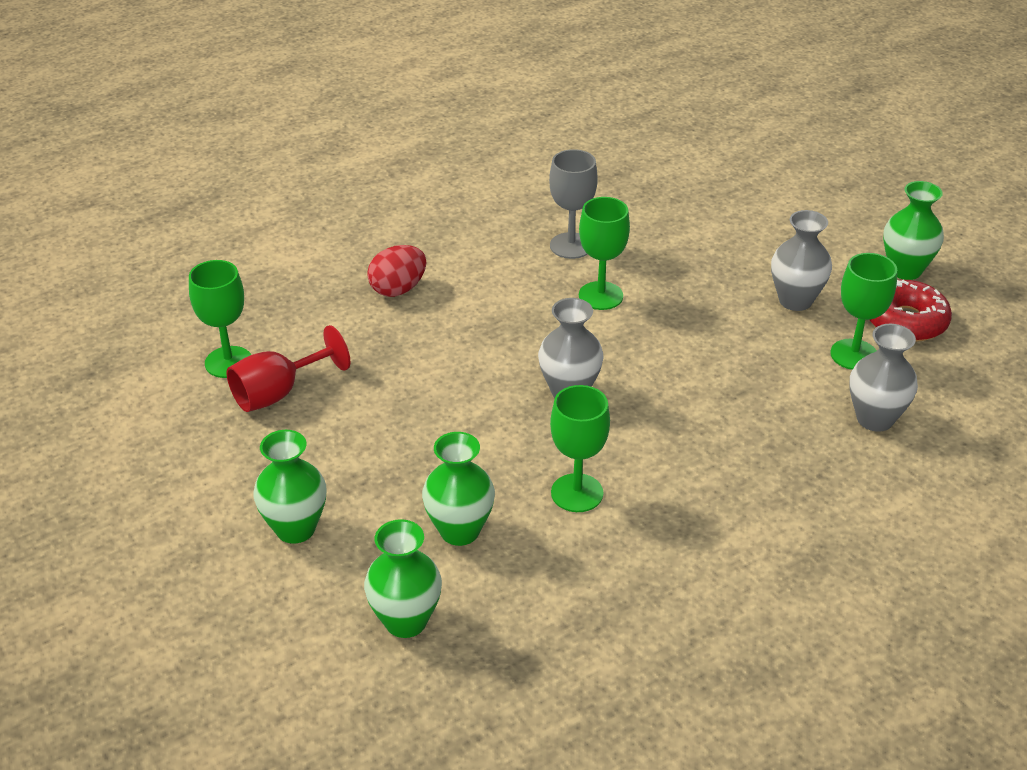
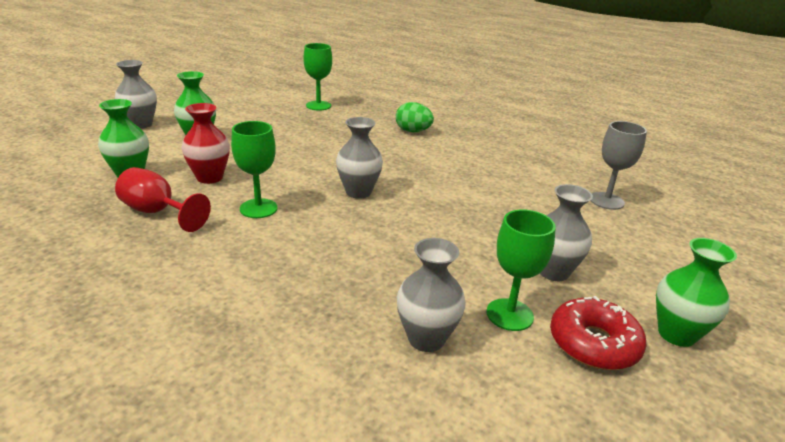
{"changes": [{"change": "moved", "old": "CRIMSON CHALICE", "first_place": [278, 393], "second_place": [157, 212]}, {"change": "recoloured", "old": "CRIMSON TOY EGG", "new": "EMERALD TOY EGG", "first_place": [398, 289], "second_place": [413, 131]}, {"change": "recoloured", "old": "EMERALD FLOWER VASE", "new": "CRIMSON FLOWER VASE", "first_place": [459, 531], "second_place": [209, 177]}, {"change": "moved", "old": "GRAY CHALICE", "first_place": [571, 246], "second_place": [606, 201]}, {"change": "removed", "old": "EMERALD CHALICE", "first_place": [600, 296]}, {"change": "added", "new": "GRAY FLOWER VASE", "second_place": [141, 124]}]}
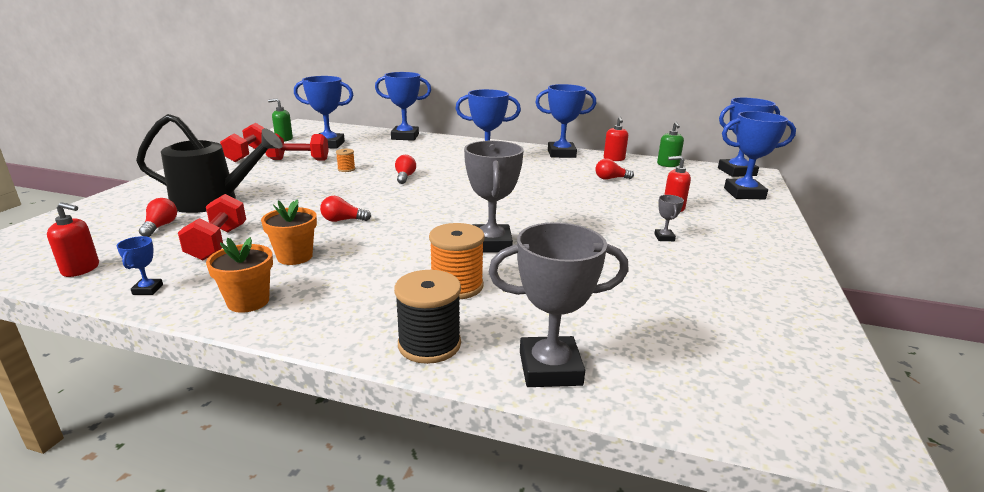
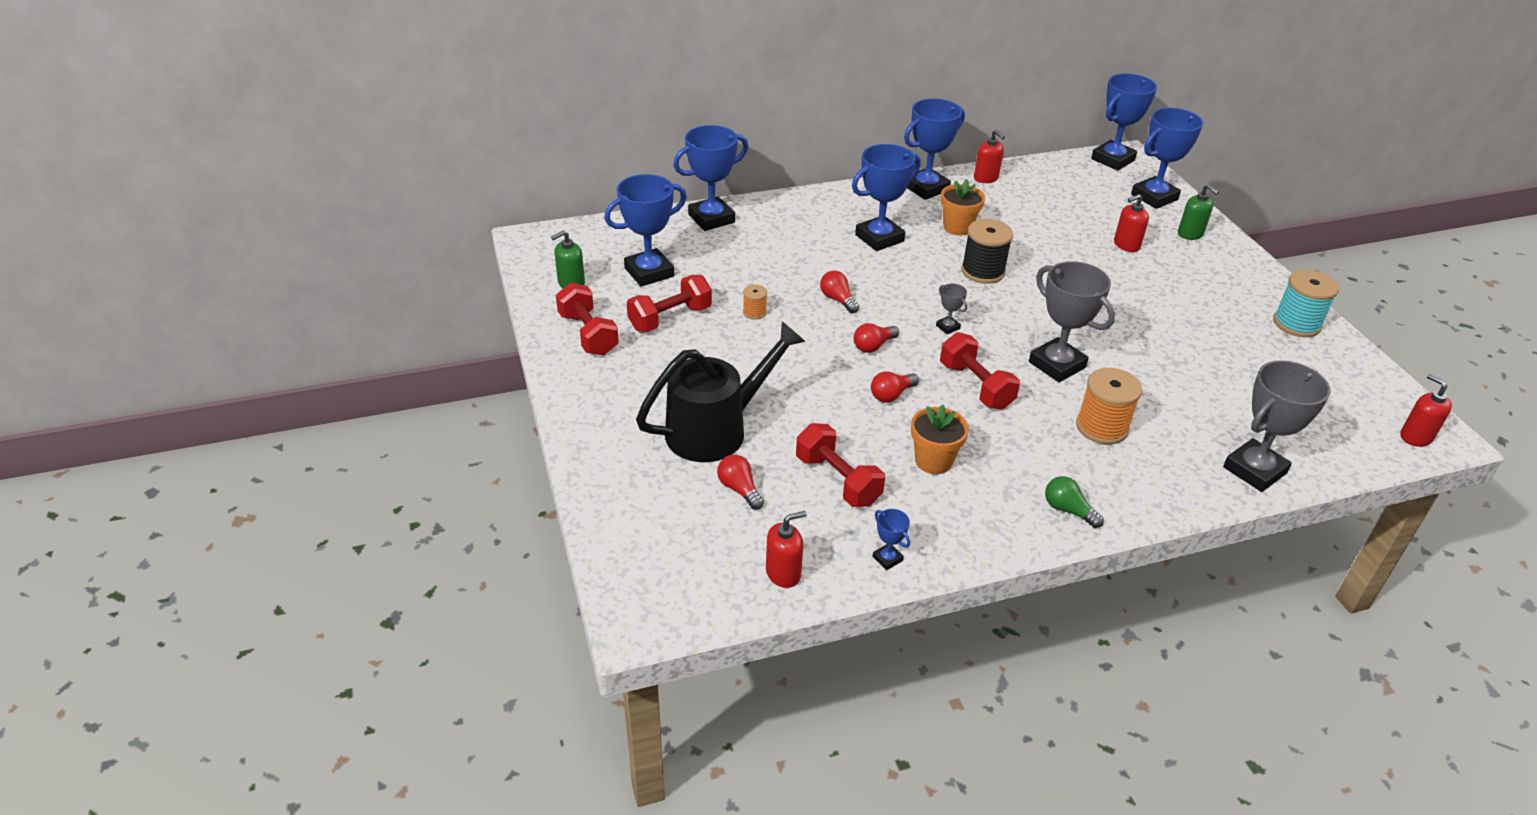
{"changes": [{"change": "moved", "old": "ORANGE-COLOURED PLANT POT", "first_place": [248, 301], "second_place": [957, 227]}, {"change": "moved", "old": "JET-BLACK BOBBIN", "first_place": [429, 344], "second_place": [983, 271]}, {"change": "moved", "old": "CRIMSON LIGHT BULB", "first_place": [611, 179], "second_place": [873, 346]}, {"change": "moved", "old": "GRAY TROPHY", "first_place": [664, 237], "second_place": [948, 327]}, {"change": "moved", "old": "EMERALD SOAP DISPENSER", "first_place": [668, 165], "second_place": [1190, 234]}, {"change": "added", "new": "CRIMSON FREE WEIGHT", "second_place": [975, 386]}, {"change": "added", "new": "EMERALD LIGHT BULB", "second_place": [1068, 510]}, {"change": "added", "new": "AQUA BOBBIN", "second_place": [1296, 324]}, {"change": "added", "new": "CRIMSON SOAP DISPENSER", "second_place": [1415, 437]}]}
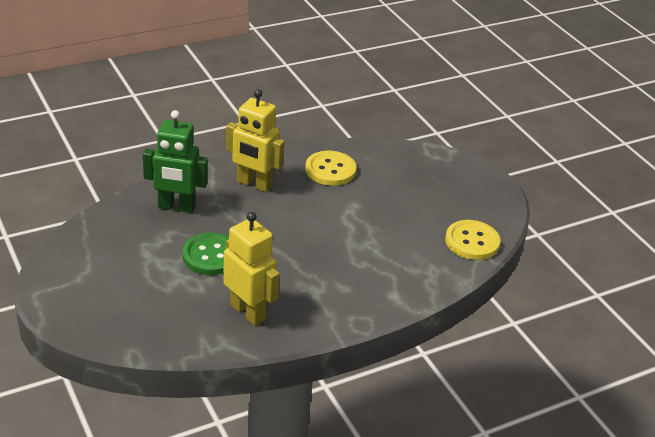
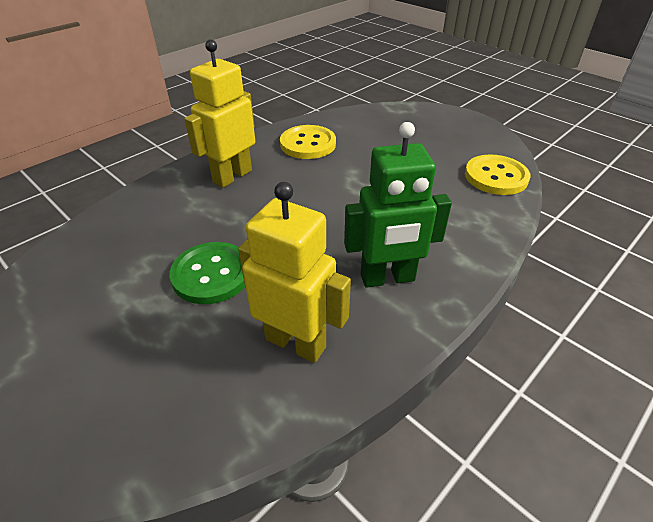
{"changes": [{"change": "moved", "old": "EMERALD TOY ROBOT", "first_place": [176, 207], "second_place": [387, 278]}, {"change": "turned", "old": "GOLDEN TOY ROBOT", "first_place": [254, 184], "second_place": [232, 176], "degrees": 120}]}
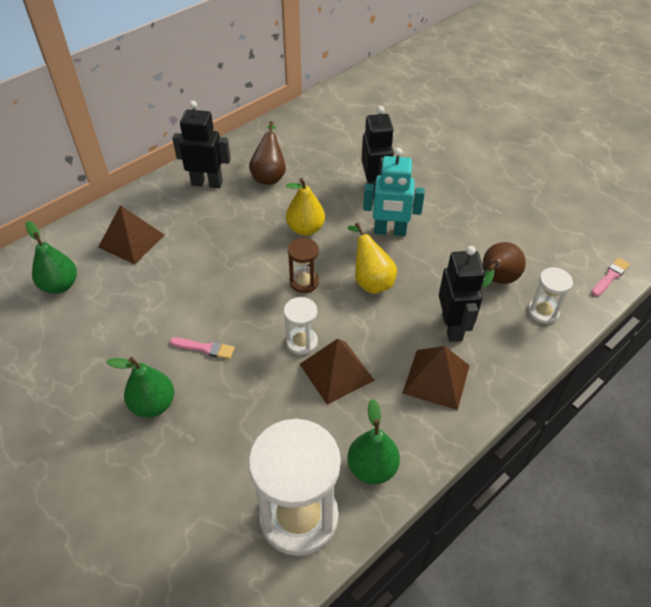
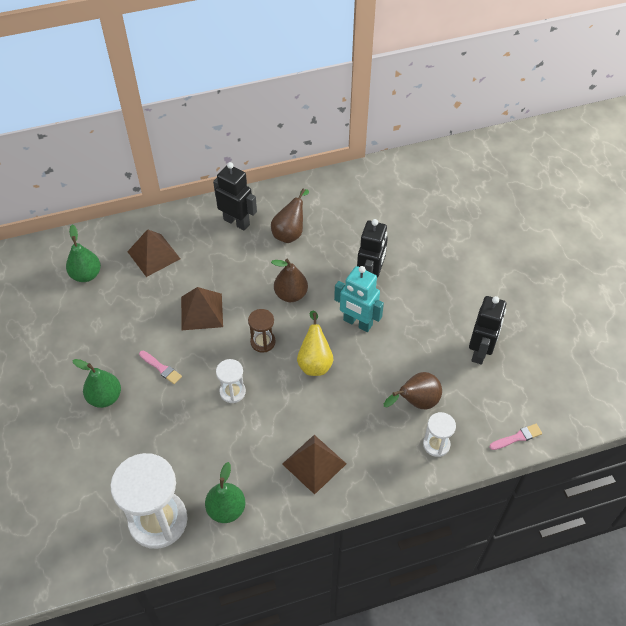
{"changes": [{"change": "recoloured", "old": "GOLDEN PEAR", "new": "DARK BROWN PEAR", "first_place": [305, 229], "second_place": [291, 294]}, {"change": "moved", "old": "DARK BROWN PYRAMID", "first_place": [336, 372], "second_place": [202, 311]}, {"change": "moved", "old": "JET-BLACK TOY ROBOT", "first_place": [452, 327], "second_place": [480, 351]}]}
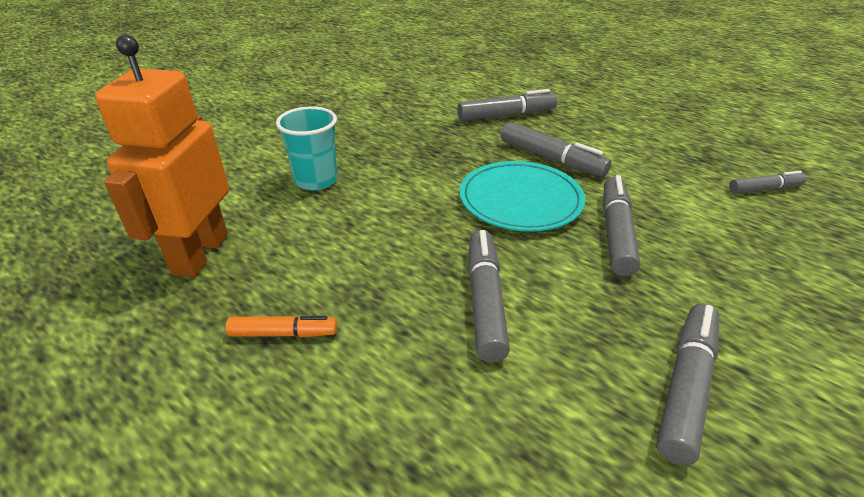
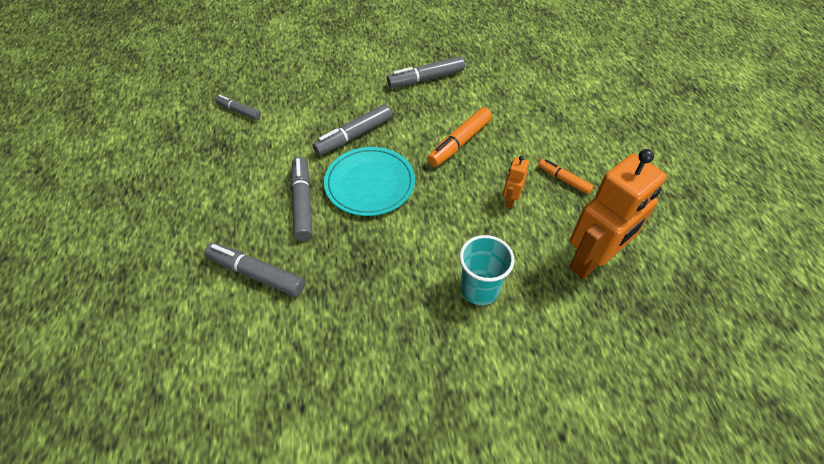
{"changes": [{"change": "recoloured", "old": "GRAY MARKER PEN", "new": "ORANGE-COLOURED MARKER PEN", "first_place": [485, 300], "second_place": [459, 143]}, {"change": "added", "new": "ORANGE-COLOURED TOY ROBOT", "second_place": [510, 200]}]}
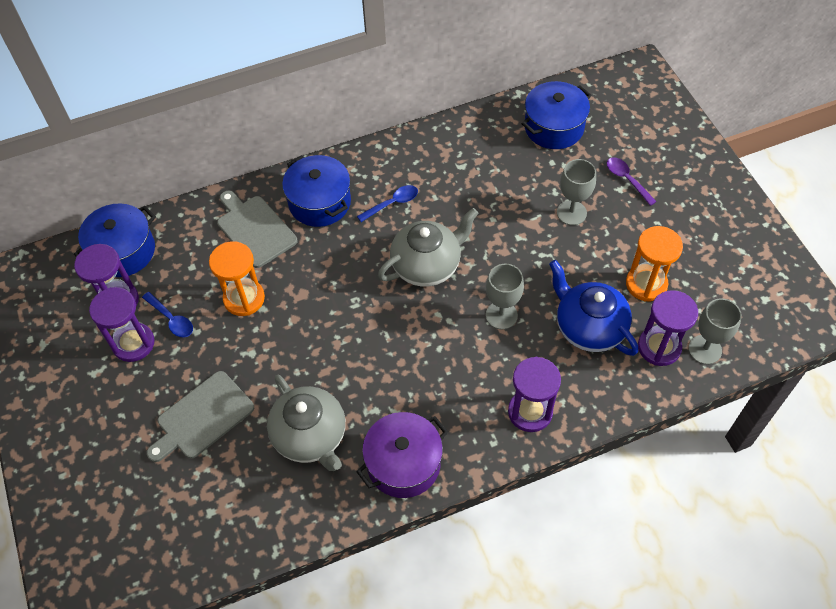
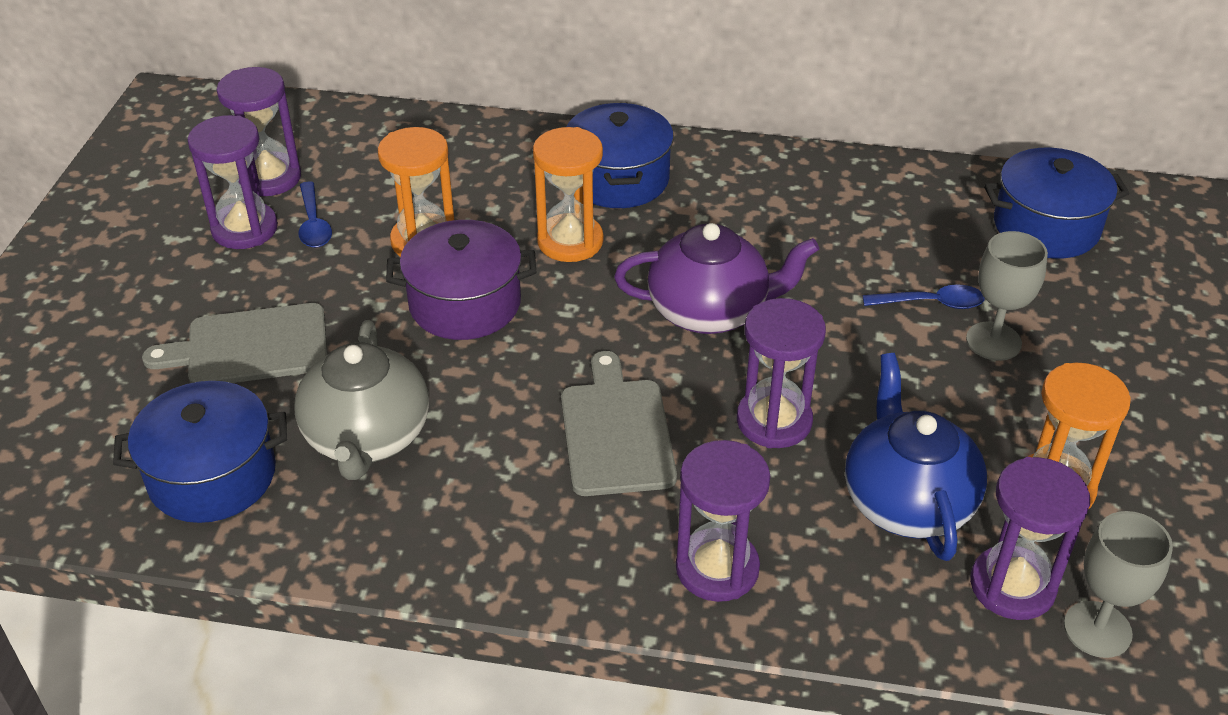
{"changes": [{"change": "moved", "old": "ROYAL BLUE COOKING POT", "first_place": [123, 251], "second_place": [212, 476]}, {"change": "moved", "old": "GRAY CUTTING BOARD", "first_place": [254, 229], "second_place": [616, 432]}, {"change": "moved", "old": "ROYAL BLUE TEASPOON", "first_place": [392, 203], "second_place": [931, 303]}, {"change": "moved", "old": "VIOLET COOKING POT", "first_place": [403, 463], "second_place": [465, 303]}, {"change": "recoloured", "old": "GRAY TEA POT", "new": "VIOLET TEA POT", "first_place": [427, 265], "second_place": [710, 311]}, {"change": "replaced", "old": "GRAY CHALICE", "new": "VIOLET SANDGLASS", "first_place": [501, 315], "second_place": [774, 421]}, {"change": "removed", "old": "VIOLET TEASPOON", "first_place": [627, 180]}, {"change": "added", "new": "ORANGE-COLOURED SANDGLASS", "second_place": [570, 241]}]}
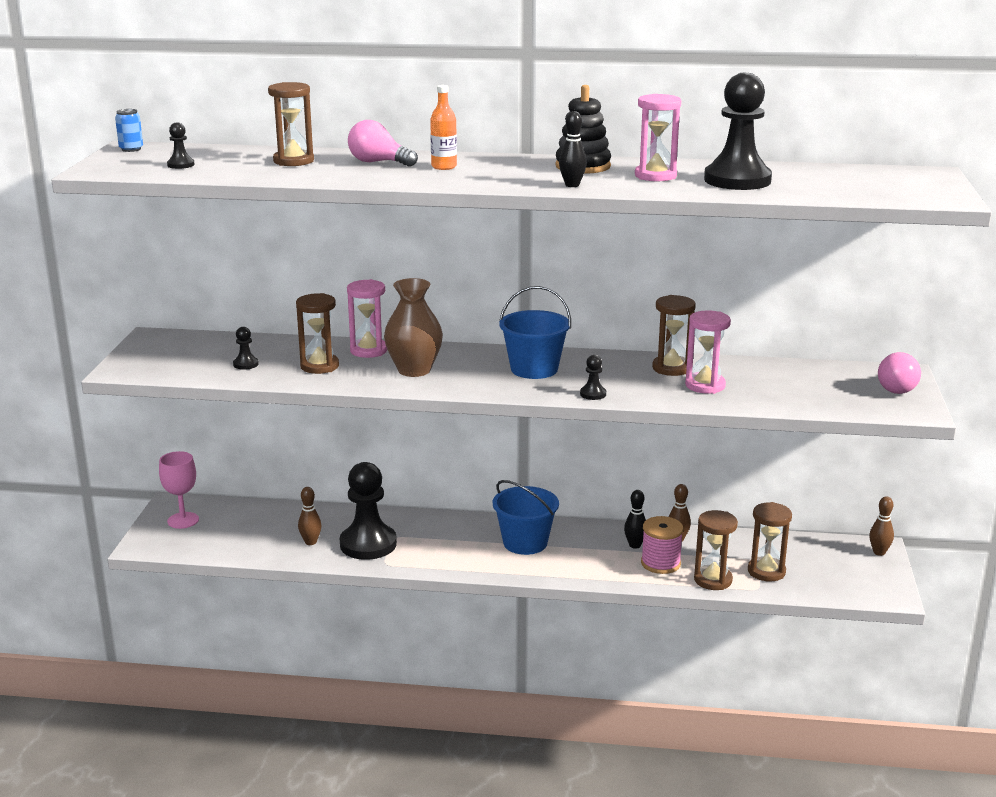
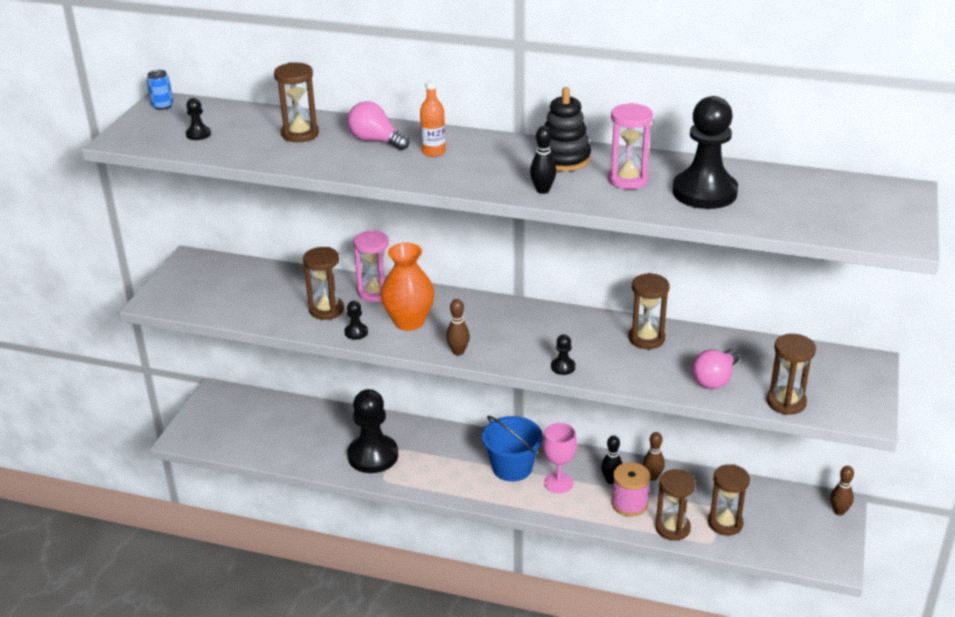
{"changes": [{"change": "moved", "old": "ROSE-PINK CHALICE", "first_place": [183, 520], "second_place": [558, 483]}, {"change": "moved", "old": "JET-BLACK PAWN", "first_place": [246, 364], "second_place": [356, 332]}, {"change": "moved", "old": "DARK BROWN BOWLING PIN", "first_place": [310, 542], "second_place": [458, 352]}, {"change": "recoloured", "old": "DARK BROWN FLOWER VASE", "new": "ORANGE-COLOURED FLOWER VASE", "first_place": [414, 370], "second_place": [409, 322]}, {"change": "removed", "old": "ROYAL BLUE BUCKET", "first_place": [534, 369]}, {"change": "removed", "old": "ROSE-PINK SANDGLASS", "first_place": [705, 385]}, {"change": "moved", "old": "ROSE-PINK LIGHT BULB", "first_place": [898, 388], "second_place": [715, 379]}, {"change": "added", "new": "DARK BROWN SANDGLASS", "second_place": [786, 402]}]}
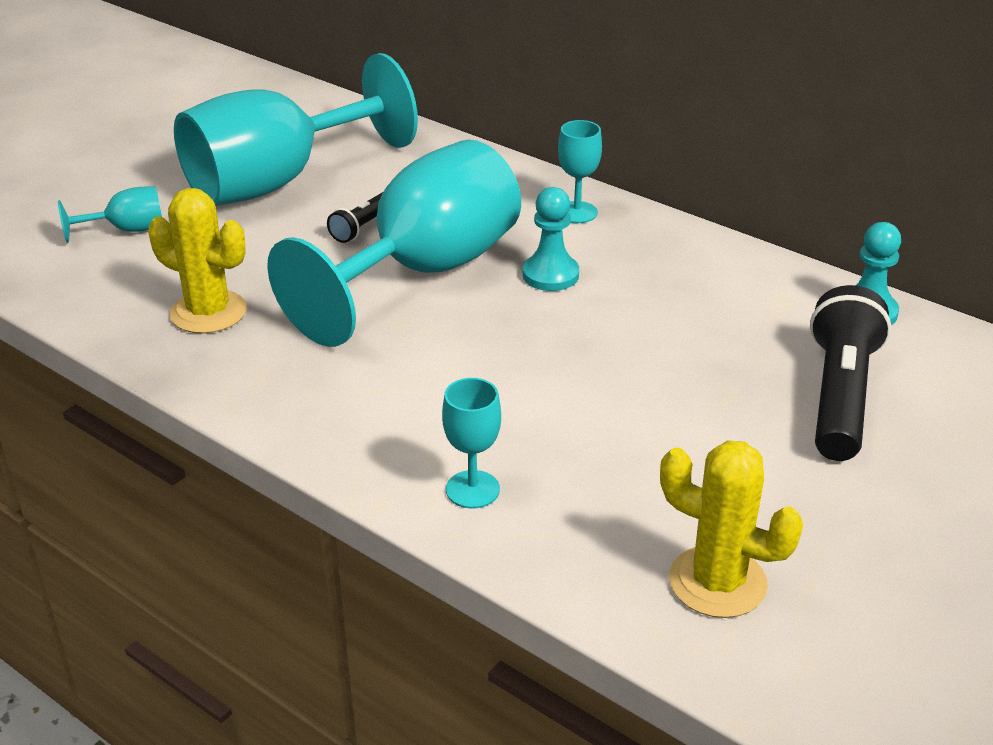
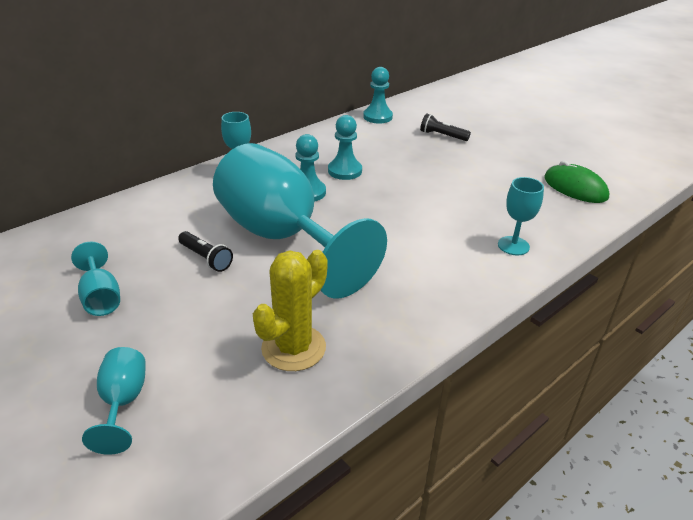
{"changes": [{"change": "resized", "old": "AQUA CHALICE", "first_place": [277, 182], "second_place": [101, 298], "factor": 0.4}, {"change": "replaced", "old": "GOLDEN SAGUARO CACTUS", "new": "EMERALD PC MOUSE", "first_place": [717, 582], "second_place": [575, 188]}, {"change": "resized", "old": "JET-BLACK POCKET TORCH", "first_place": [840, 395], "second_place": [442, 136], "factor": 0.51}, {"change": "added", "new": "AQUA PAWN", "second_place": [345, 171]}]}
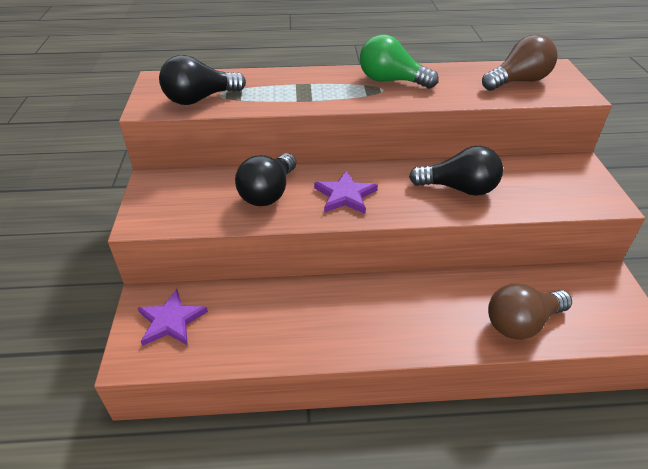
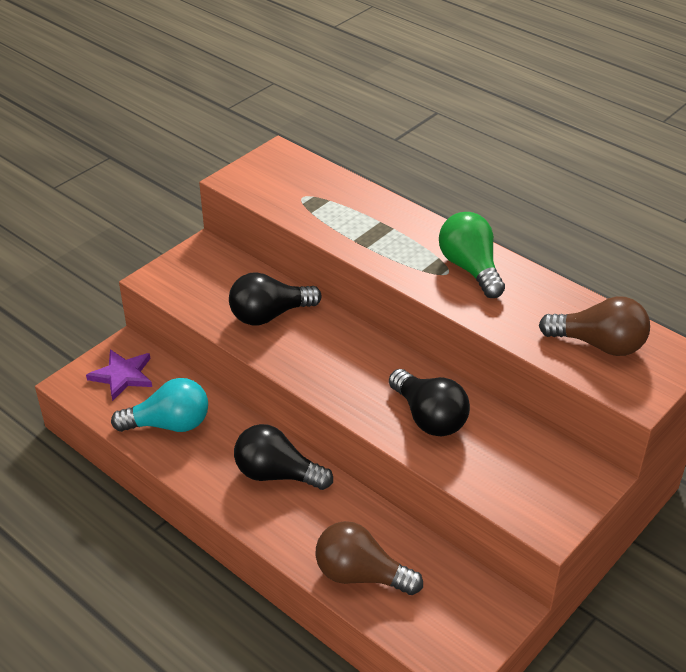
{"changes": [{"change": "moved", "old": "JET-BLACK LIGHT BULB", "first_place": [200, 99], "second_place": [277, 474]}, {"change": "removed", "old": "VIOLET STAR SHAPE", "first_place": [345, 195]}, {"change": "added", "new": "AQUA LIGHT BULB", "second_place": [169, 424]}]}
